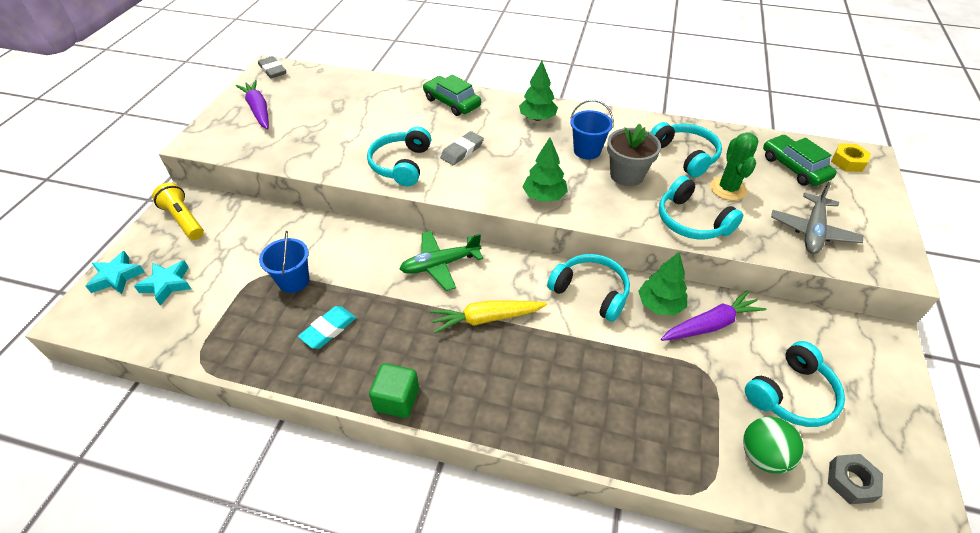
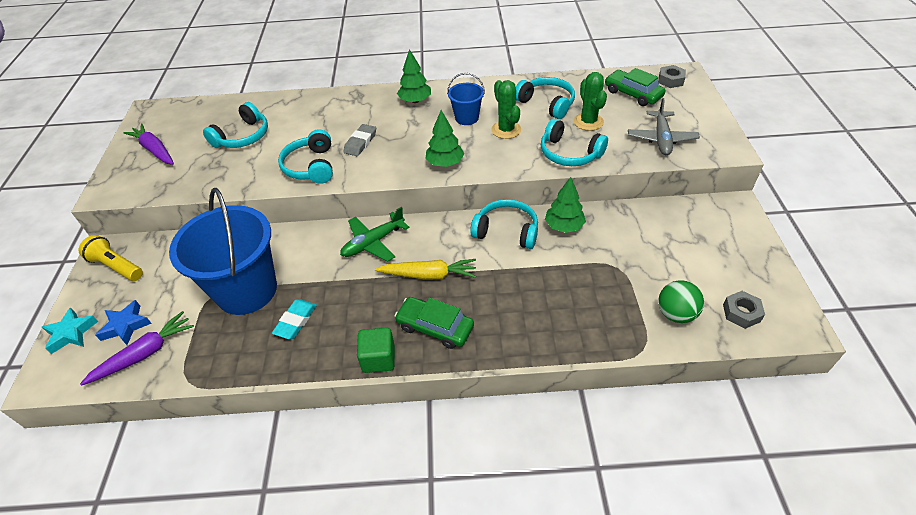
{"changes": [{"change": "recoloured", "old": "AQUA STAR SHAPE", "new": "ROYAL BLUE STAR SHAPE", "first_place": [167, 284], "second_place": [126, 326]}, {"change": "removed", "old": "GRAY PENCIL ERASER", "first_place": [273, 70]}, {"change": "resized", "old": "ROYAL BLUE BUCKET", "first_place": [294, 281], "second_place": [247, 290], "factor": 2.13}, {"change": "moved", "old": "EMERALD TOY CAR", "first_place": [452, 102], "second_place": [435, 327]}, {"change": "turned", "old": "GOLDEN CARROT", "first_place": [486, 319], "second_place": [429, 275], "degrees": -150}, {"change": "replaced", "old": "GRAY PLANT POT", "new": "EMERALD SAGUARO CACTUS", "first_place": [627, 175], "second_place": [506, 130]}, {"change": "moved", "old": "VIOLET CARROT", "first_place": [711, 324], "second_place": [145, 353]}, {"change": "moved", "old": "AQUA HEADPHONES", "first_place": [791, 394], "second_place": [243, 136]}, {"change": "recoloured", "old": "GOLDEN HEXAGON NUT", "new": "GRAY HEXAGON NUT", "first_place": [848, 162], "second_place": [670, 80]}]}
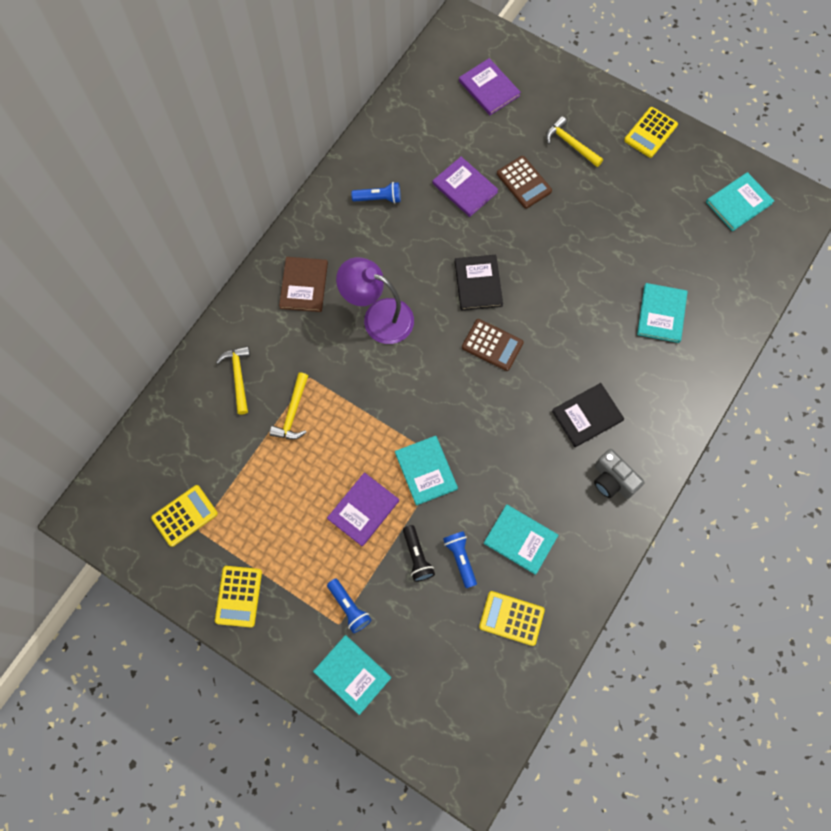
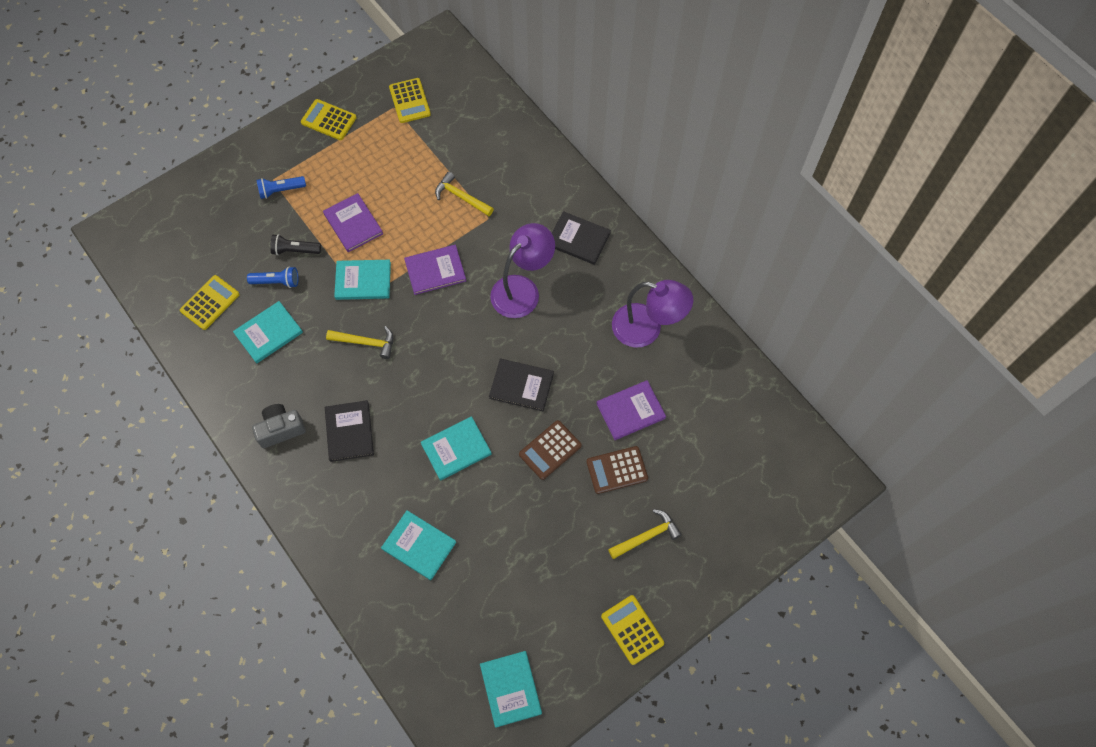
{"changes": [{"change": "moved", "old": "GOLDEN HAMMER", "first_place": [238, 377], "second_place": [366, 342]}, {"change": "recoloured", "old": "DARK BROWN HARDBACK", "new": "JET-BLACK HARDBACK", "first_place": [304, 285], "second_place": [578, 239]}, {"change": "moved", "old": "AQUA HARDBACK", "first_place": [352, 674], "second_place": [456, 449]}, {"change": "replaced", "old": "ROYAL BLUE POCKET TORCH", "new": "VIOLET READING LAMP", "first_place": [379, 198], "second_place": [647, 329]}, {"change": "moved", "old": "VIOLET HARDBACK", "first_place": [489, 88], "second_place": [435, 271]}, {"change": "moved", "old": "DARK BROWN ADDING MACHINE", "first_place": [492, 345], "second_place": [550, 450]}]}
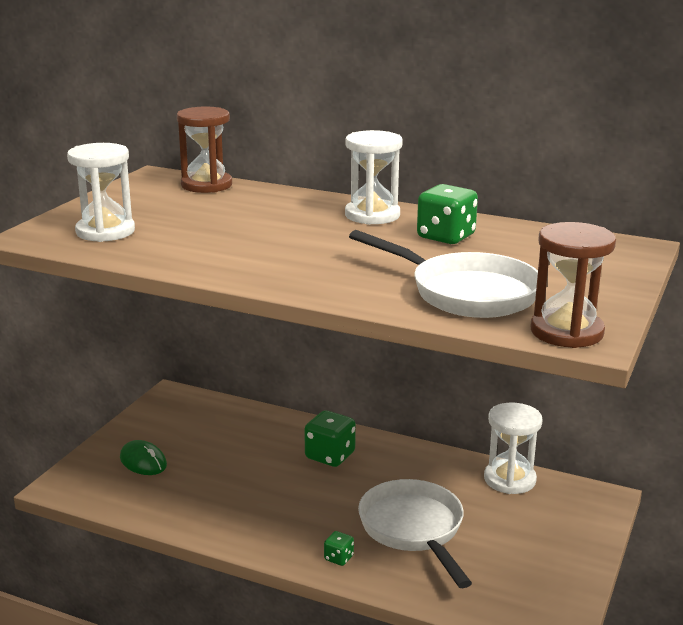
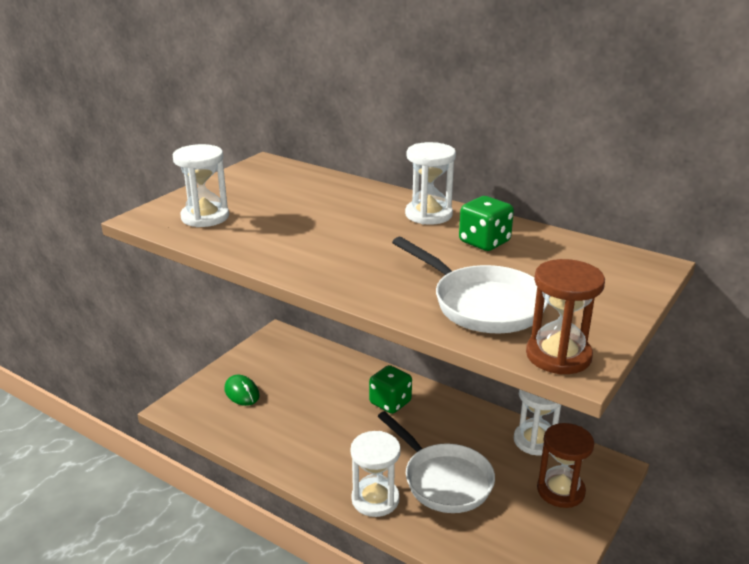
{"changes": [{"change": "moved", "old": "DARK BROWN SANDGLASS", "first_place": [206, 185], "second_place": [560, 490]}, {"change": "replaced", "old": "EMERALD GAME DIE", "new": "SNOW-WHITE SANDGLASS", "first_place": [338, 558], "second_place": [375, 499]}, {"change": "turned", "old": "SNOW-WHITE FRYING PAN", "first_place": [414, 530], "second_place": [443, 480], "degrees": 150}]}
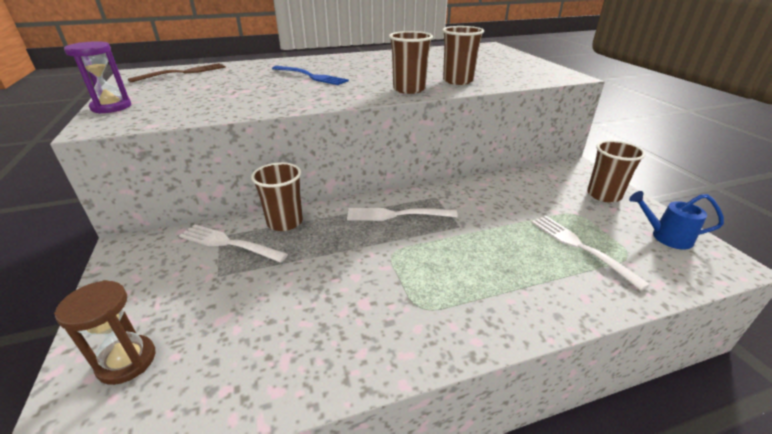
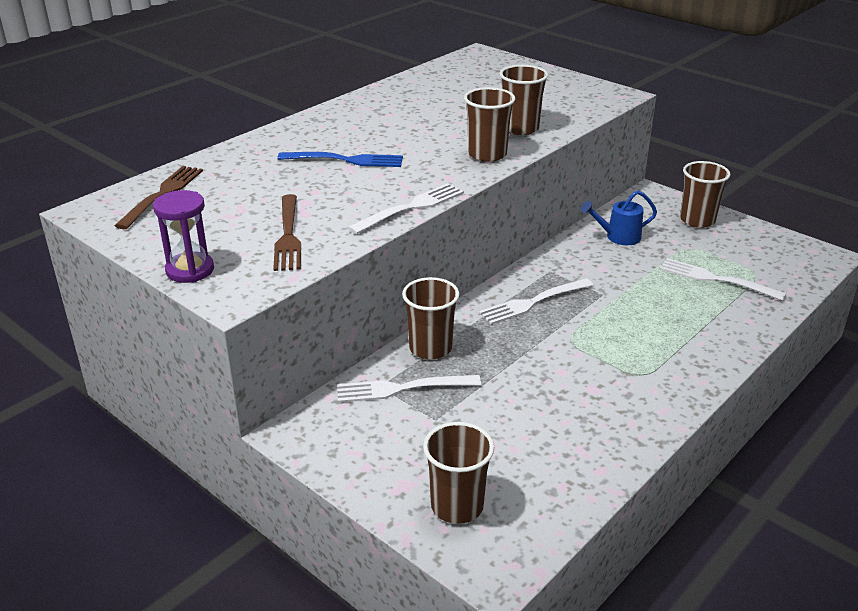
{"changes": [{"change": "replaced", "old": "DARK BROWN SANDGLASS", "new": "DARK BROWN TUMBLER", "first_place": [127, 361], "second_place": [457, 506]}, {"change": "moved", "old": "ROYAL BLUE WATERING POT", "first_place": [665, 237], "second_place": [618, 237]}, {"change": "added", "new": "DARK BROWN TABLE FORK", "second_place": [288, 235]}, {"change": "added", "new": "SNOW-WHITE TABLE FORK", "second_place": [411, 208]}]}
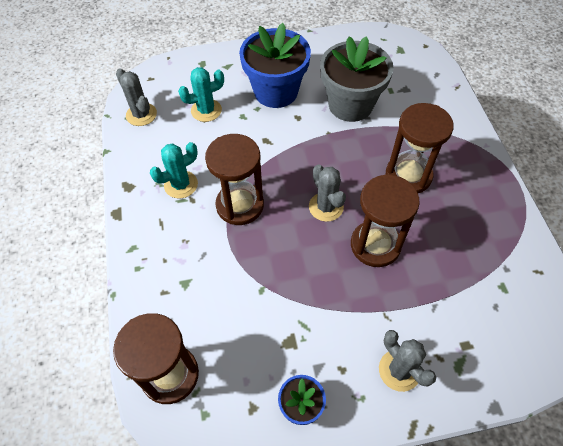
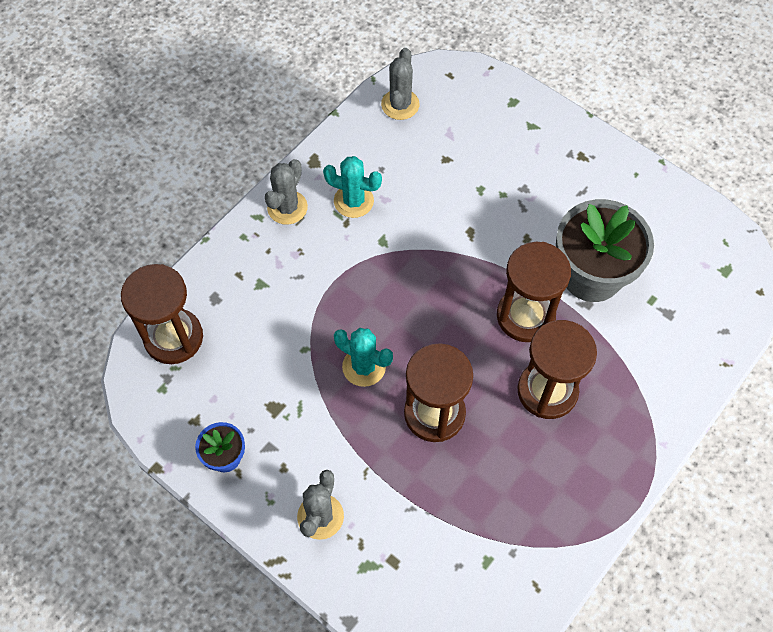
{"changes": [{"change": "moved", "old": "AQUA SAGUARO CACTUS", "first_place": [206, 110], "second_place": [364, 367]}, {"change": "moved", "old": "DARK BROWN SANDGLASS", "first_place": [240, 205], "second_place": [525, 316]}, {"change": "removed", "old": "ROYAL BLUE PLANT POT", "first_place": [276, 91]}, {"change": "moved", "old": "GRAY SAGUARO CACTUS", "first_place": [326, 207], "second_place": [287, 207]}]}
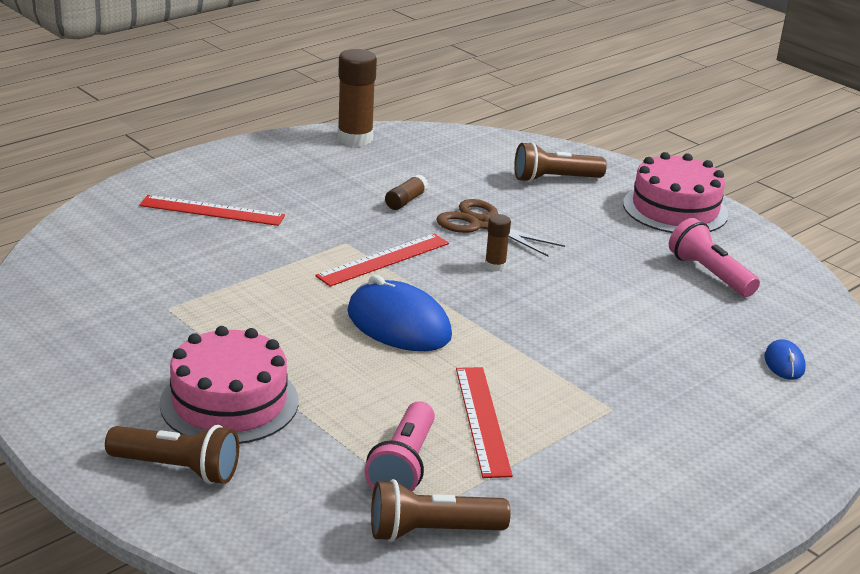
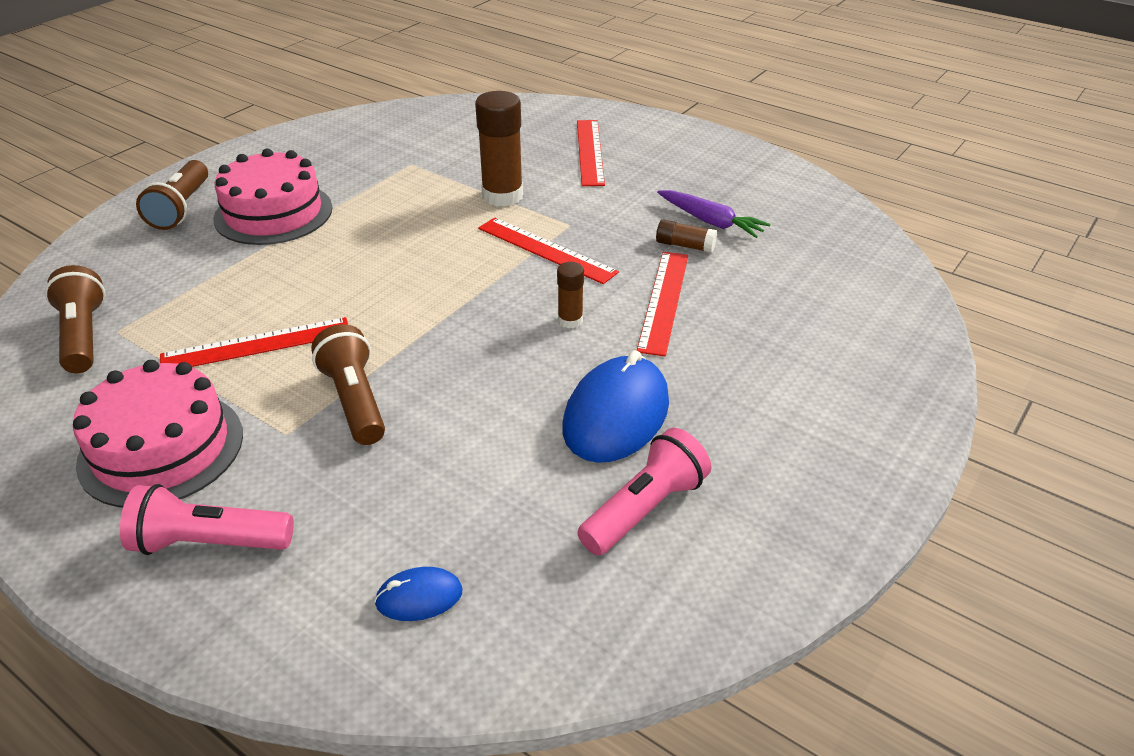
{"changes": [{"change": "moved", "old": "DARK BROWN STICK OF GLUE", "first_place": [355, 138], "second_place": [502, 196]}, {"change": "moved", "old": "ROYAL BLUE PC MOUSE", "first_place": [398, 324], "second_place": [616, 415]}, {"change": "moved", "old": "ROSE-PINK POCKET TORCH", "first_place": [403, 466], "second_place": [209, 542]}, {"change": "replaced", "old": "DARK BROWN PAIR OF SCISSORS", "new": "CRIMSON RULER", "first_place": [482, 224], "second_place": [664, 301]}, {"change": "moved", "old": "DARK BROWN POCKET TORCH", "first_place": [554, 179], "second_place": [355, 400]}, {"change": "moved", "old": "ROSE-PINK CAKE", "first_place": [675, 209], "second_place": [161, 448]}, {"change": "added", "new": "VIOLET CARROT", "second_place": [711, 222]}]}
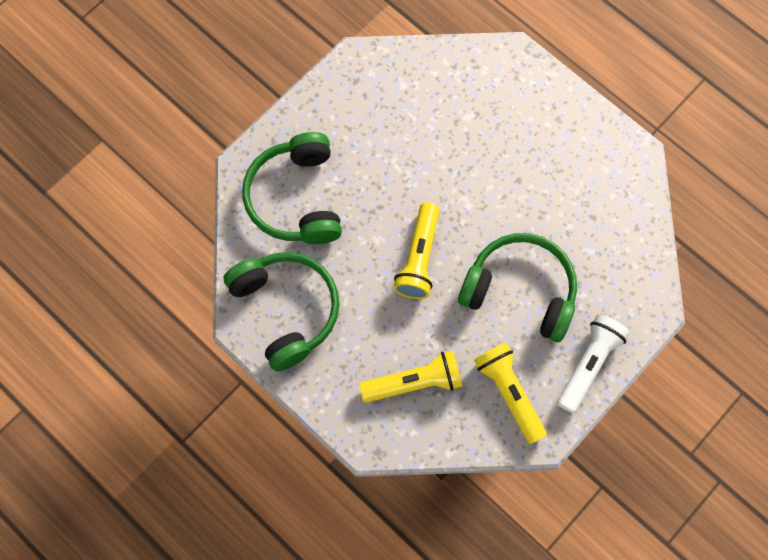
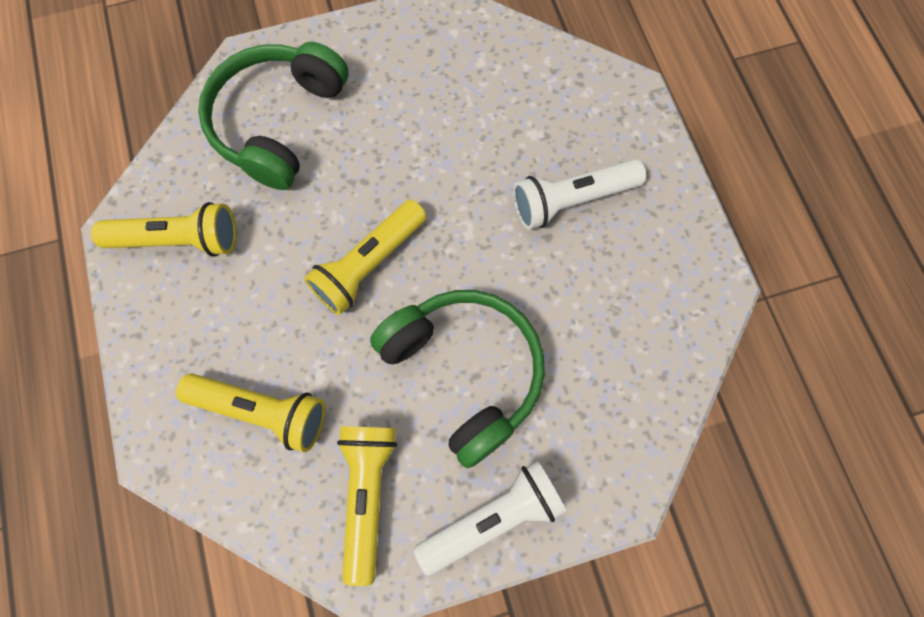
{"changes": [{"change": "replaced", "old": "EMERALD HEADPHONES", "new": "GOLDEN POCKET TORCH", "first_place": [286, 310], "second_place": [178, 240]}, {"change": "added", "new": "SNOW-WHITE POCKET TORCH", "second_place": [571, 200]}]}
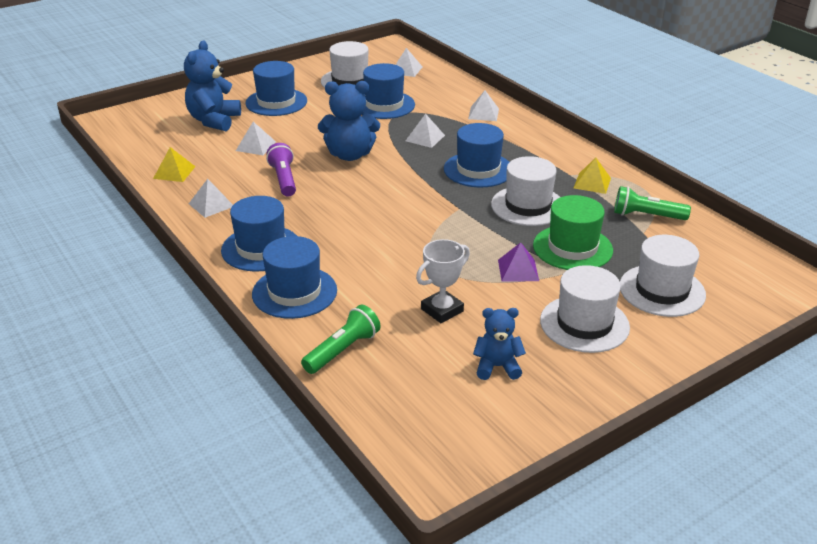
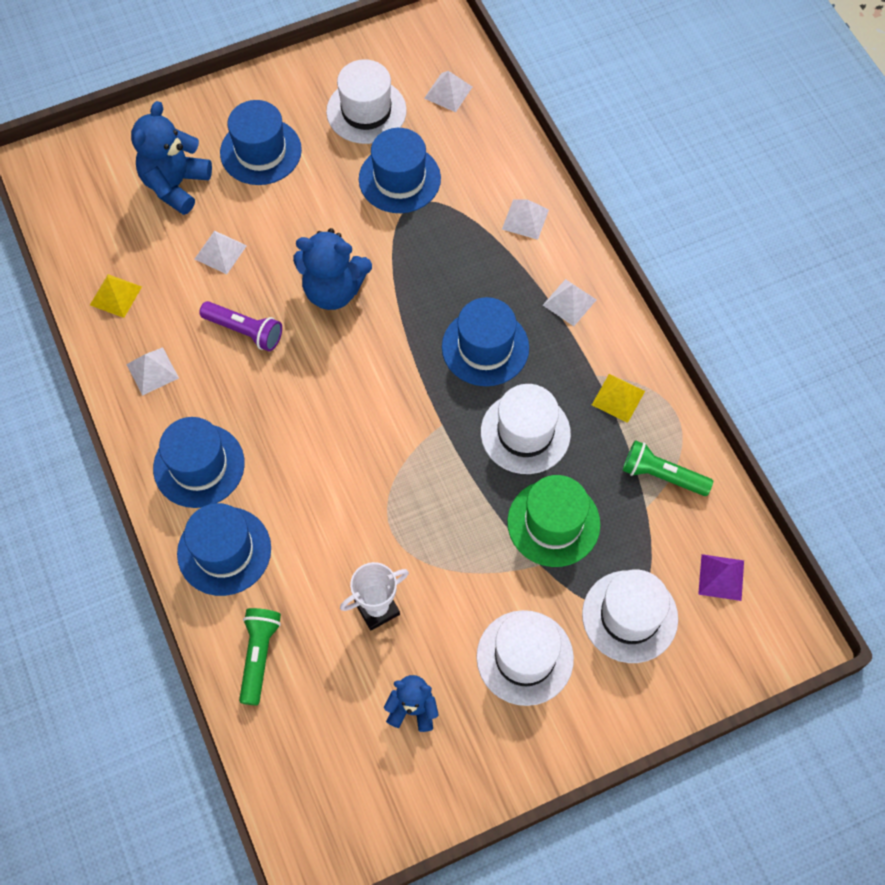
{"changes": [{"change": "turned", "old": "VIOLET POCKET TORCH", "first_place": [284, 179], "second_place": [244, 331], "degrees": 120}, {"change": "turned", "old": "EMERALD POCKET TORCH", "first_place": [343, 350], "second_place": [259, 656], "degrees": -45}, {"change": "moved", "old": "SNOW-WHITE PYRAMID", "first_place": [425, 138], "second_place": [569, 302]}, {"change": "moved", "old": "VIOLET PYRAMID", "first_place": [518, 270], "second_place": [721, 577]}]}
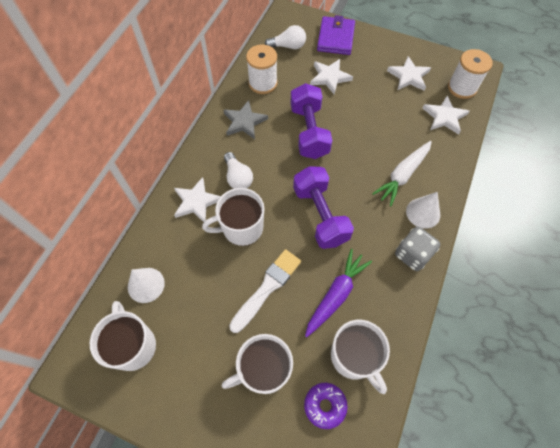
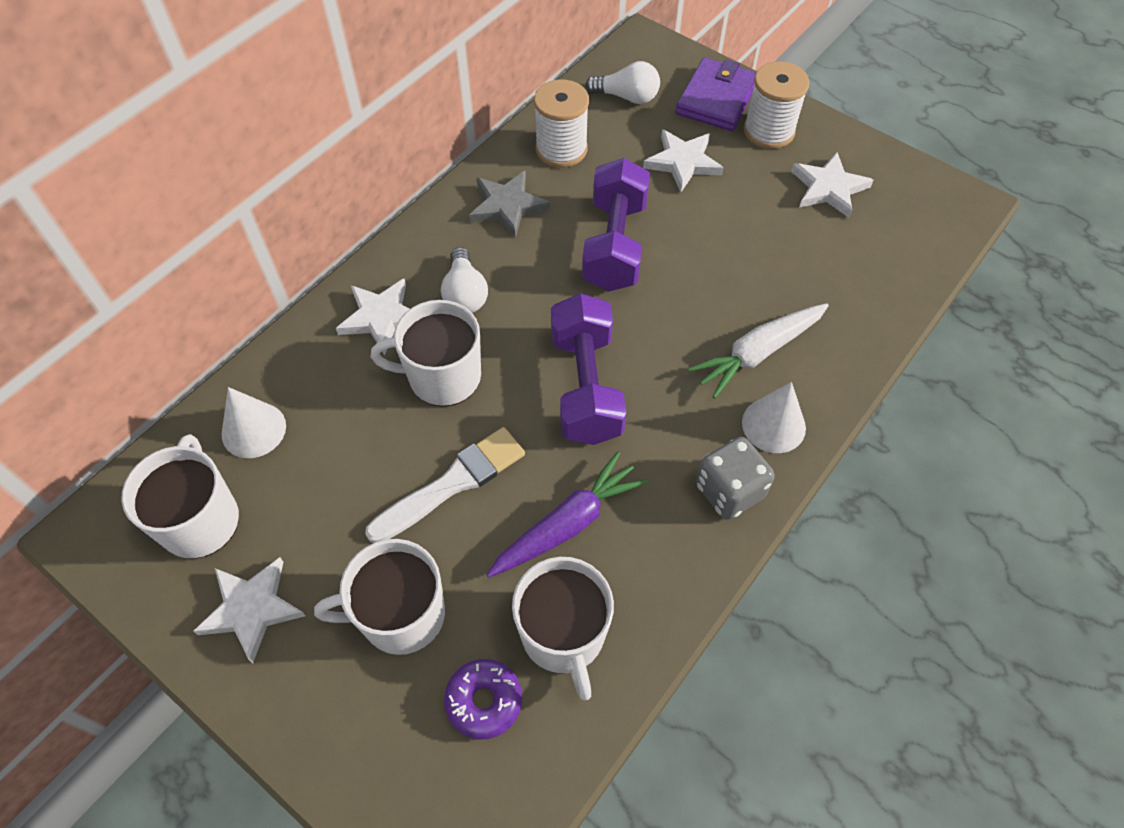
{"changes": [{"change": "moved", "old": "SNOW-WHITE STAR SHAPE", "first_place": [444, 117], "second_place": [251, 609]}, {"change": "moved", "old": "SNOW-WHITE BOBBIN", "first_place": [462, 88], "second_place": [768, 131]}]}
